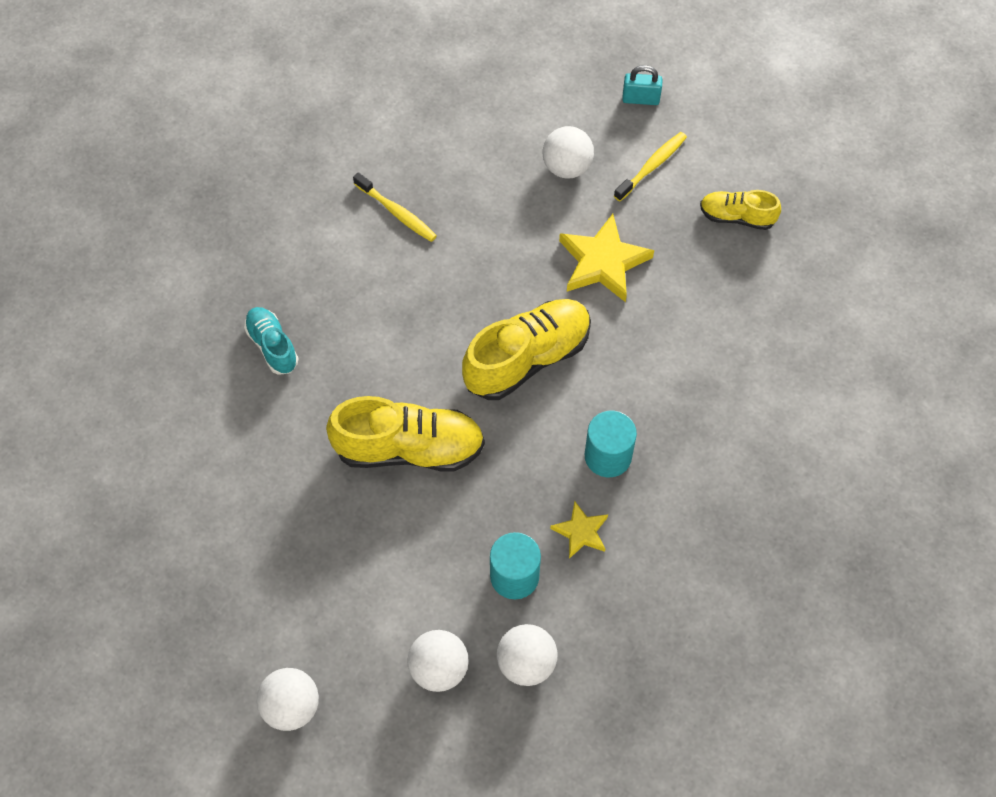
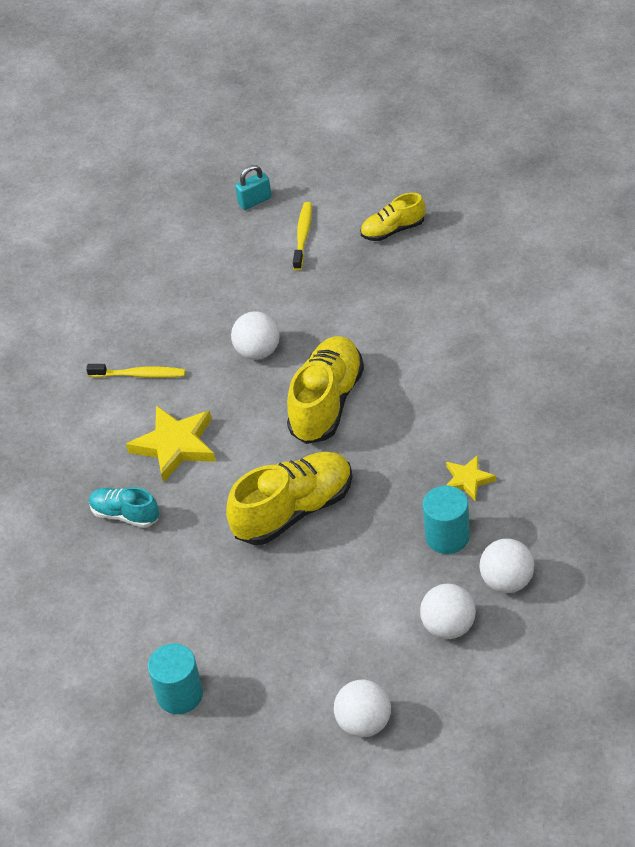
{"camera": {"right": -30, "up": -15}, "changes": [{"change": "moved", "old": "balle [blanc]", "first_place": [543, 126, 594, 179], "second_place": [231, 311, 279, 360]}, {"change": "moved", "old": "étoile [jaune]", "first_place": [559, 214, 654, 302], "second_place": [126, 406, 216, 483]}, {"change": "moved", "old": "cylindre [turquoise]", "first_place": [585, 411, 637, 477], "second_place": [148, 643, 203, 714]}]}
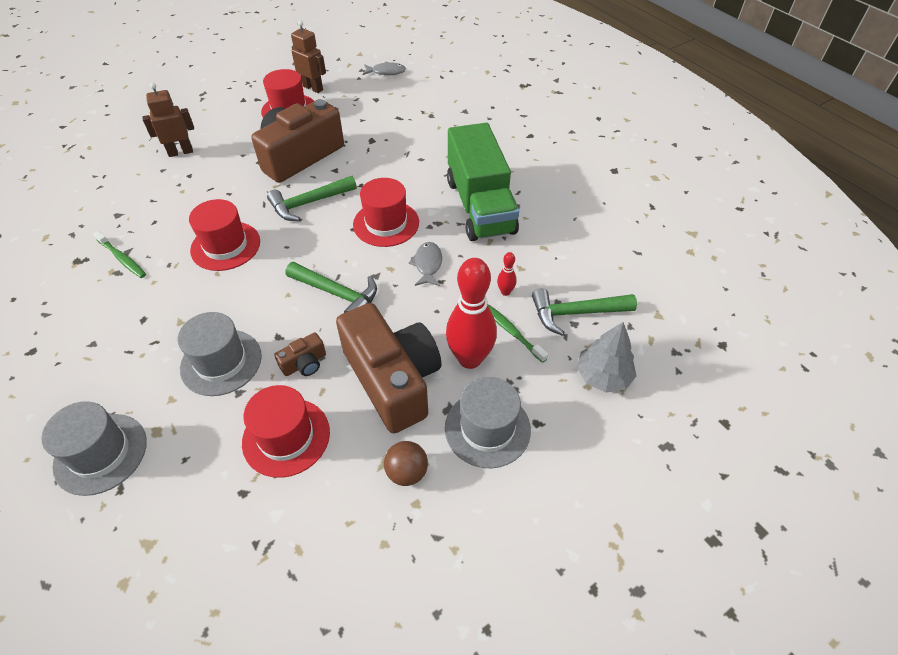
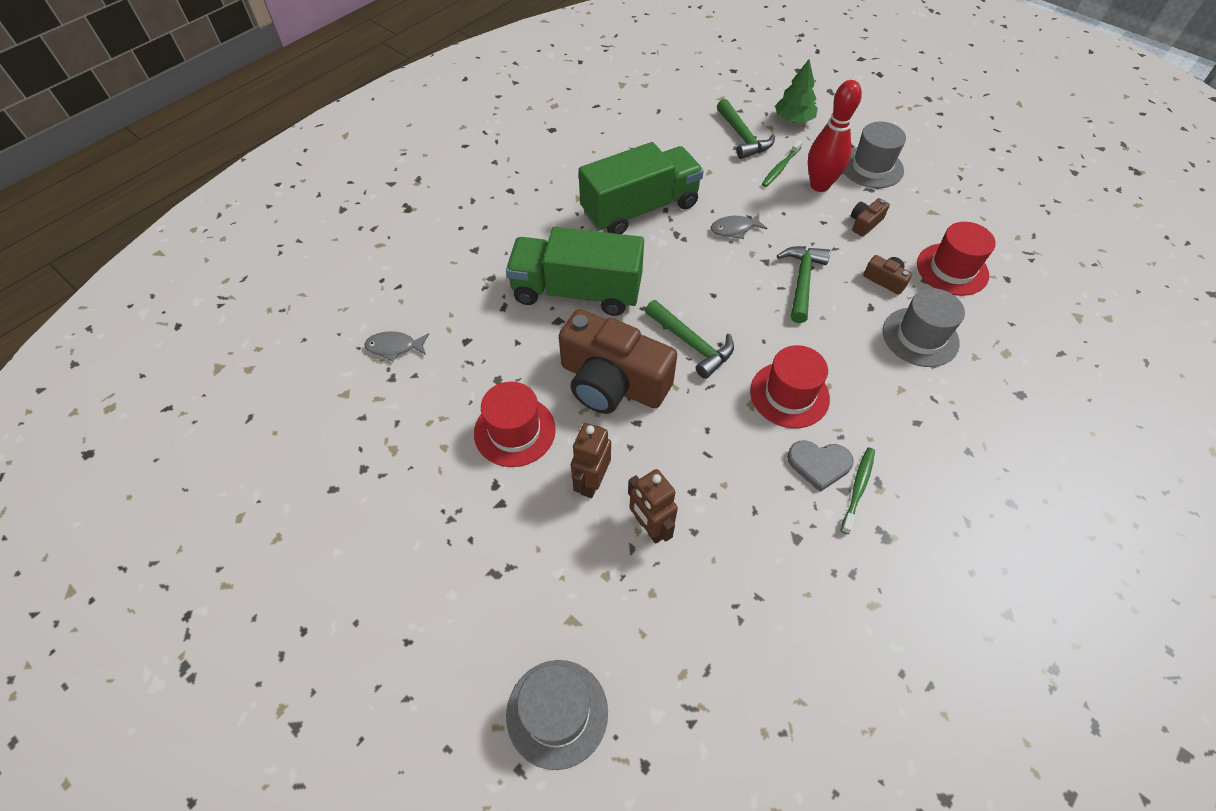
{"camera": {"right": -105, "up": 5}, "changes": [{"change": "moved", "old": "chapeau [gris]", "first_place": [41, 401, 147, 496], "second_place": [506, 660, 608, 770]}, {"change": "moved", "old": "robot [marron]", "first_place": [291, 21, 326, 93], "second_place": [571, 423, 611, 498]}, {"change": "resized", "old": "appareil photo [marron]", "first_place": [336, 303, 442, 433], "second_place": [851, 198, 890, 237], "factor": 0.41}, {"change": "removed", "old": "chapeau [rouge]", "first_place": [353, 178, 419, 247]}, {"change": "turned", "old": "poisson [gris]", "first_place": [363, 62, 406, 75], "second_place": [364, 331, 429, 362], "degrees": -75}, {"change": "removed", "old": "balle [marron]", "first_place": [384, 441, 428, 486]}, {"change": "removed", "old": "quille [rouge]", "first_place": [497, 252, 517, 296]}, {"change": "recoloured", "old": "arbre [gris]", "new": "arbre [vert]", "first_place": [577, 322, 637, 393], "second_place": [775, 59, 818, 123]}, {"change": "added", "new": "camion [vert]", "second_place": [506, 227, 644, 316]}, {"change": "added", "new": "cœur [gris]", "second_place": [787, 440, 854, 492]}]}
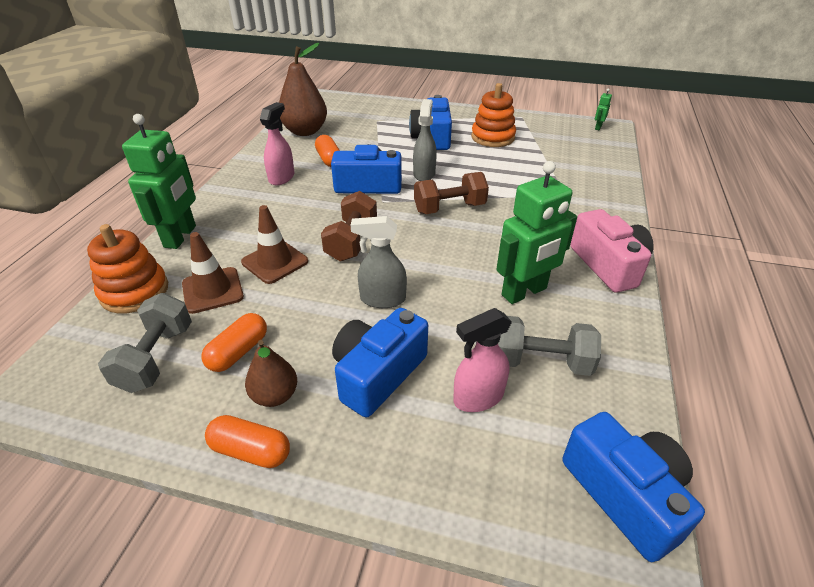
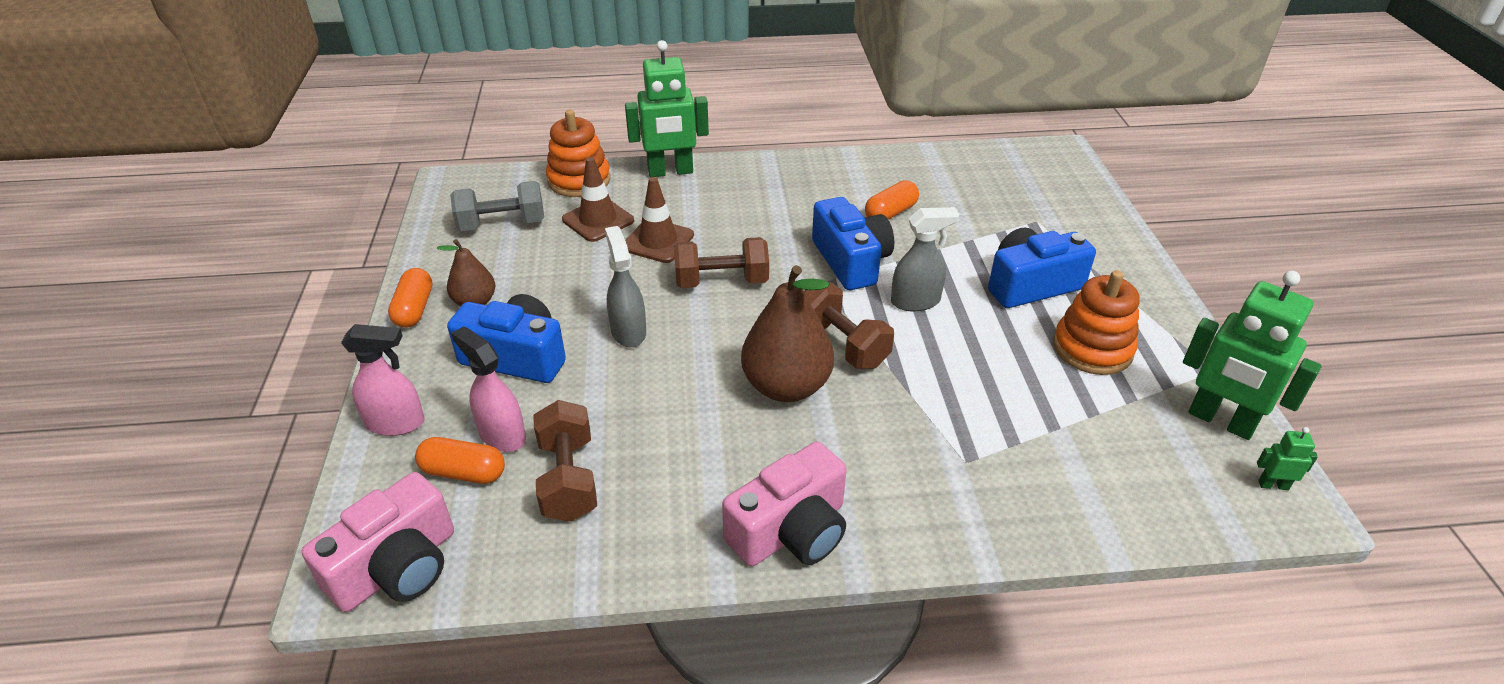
{"camera": {"right": 70, "up": 0}, "changes": [{"change": "moved", "old": "gélule [orange]", "first_place": [201, 313, 267, 372], "second_place": [415, 437, 505, 484]}, {"change": "moved", "old": "vaporisateur [rose]", "first_place": [260, 102, 295, 185], "second_place": [341, 324, 425, 436]}, {"change": "moved", "old": "poire [marron]", "first_place": [279, 43, 327, 136], "second_place": [741, 265, 834, 402]}, {"change": "moved", "old": "robot [vert]", "first_place": [496, 161, 577, 304], "second_place": [1183, 271, 1321, 440]}, {"change": "recoloured", "old": "haltère [gris]", "new": "haltère [marron]", "first_place": [498, 316, 601, 376], "second_place": [533, 400, 597, 522]}, {"change": "recoloured", "old": "appareil photo [bleu]", "new": "appareil photo [rose]", "first_place": [562, 412, 705, 562], "second_place": [302, 472, 454, 612]}]}
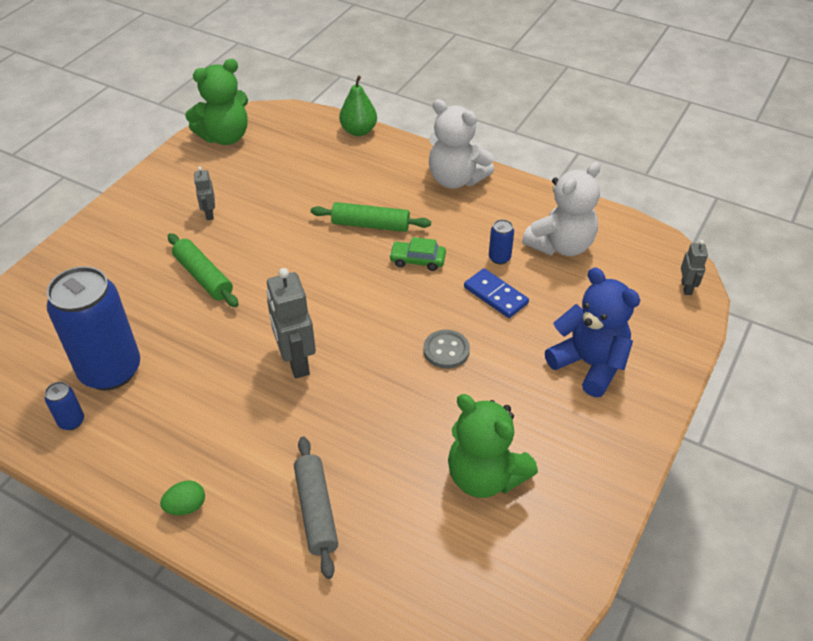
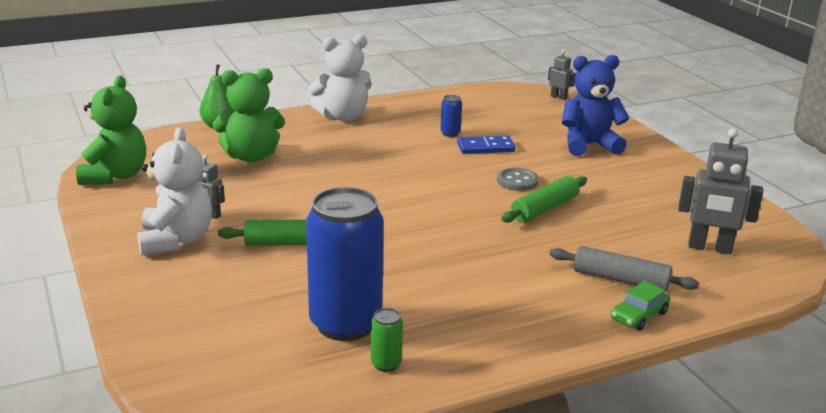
{"camera": {"right": -55, "up": -20}, "changes": [{"change": "recoloured", "old": "canette [bleu]", "new": "canette [vert]", "first_place": [45, 382, 84, 430], "second_place": [371, 308, 403, 372]}, {"change": "removed", "old": "œuf [vert]", "first_place": [160, 480, 205, 515]}, {"change": "moved", "old": "robot [gris]", "first_place": [266, 268, 316, 379], "second_place": [678, 128, 763, 254]}, {"change": "moved", "old": "rouleau à pâtisserie [vert]", "first_place": [311, 202, 431, 232], "second_place": [501, 176, 587, 223]}, {"change": "moved", "old": "voiture [vert]", "first_place": [389, 237, 446, 271], "second_place": [611, 281, 670, 331]}, {"change": "moved", "old": "ours en peluche [vert]", "first_place": [448, 394, 538, 498], "second_place": [213, 68, 285, 162]}, {"change": "moved", "old": "ours en peluche [blanc]", "first_place": [522, 162, 600, 256], "second_place": [137, 127, 212, 255]}]}
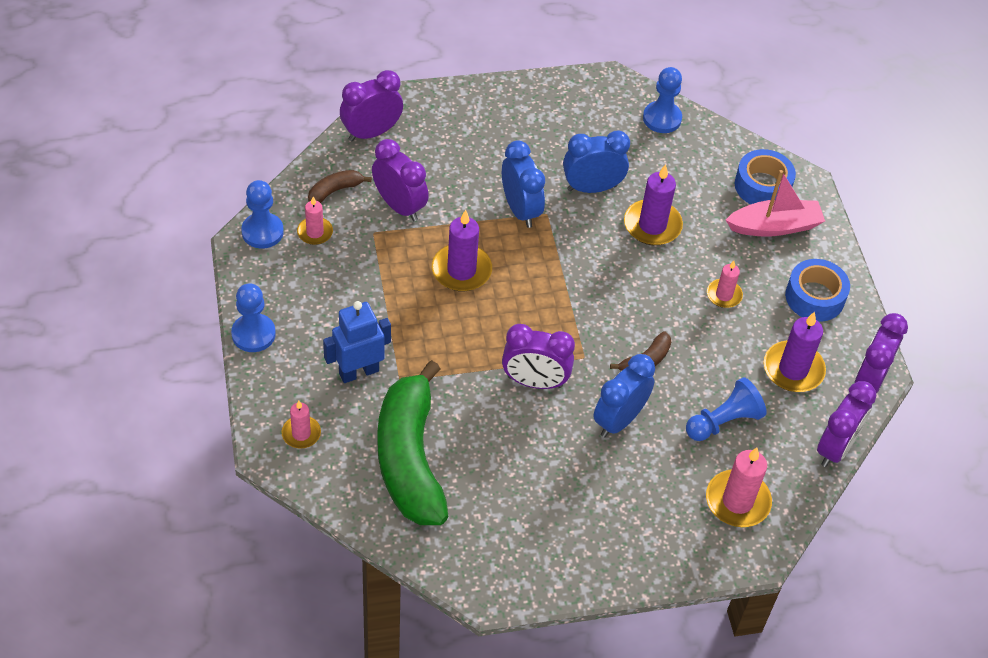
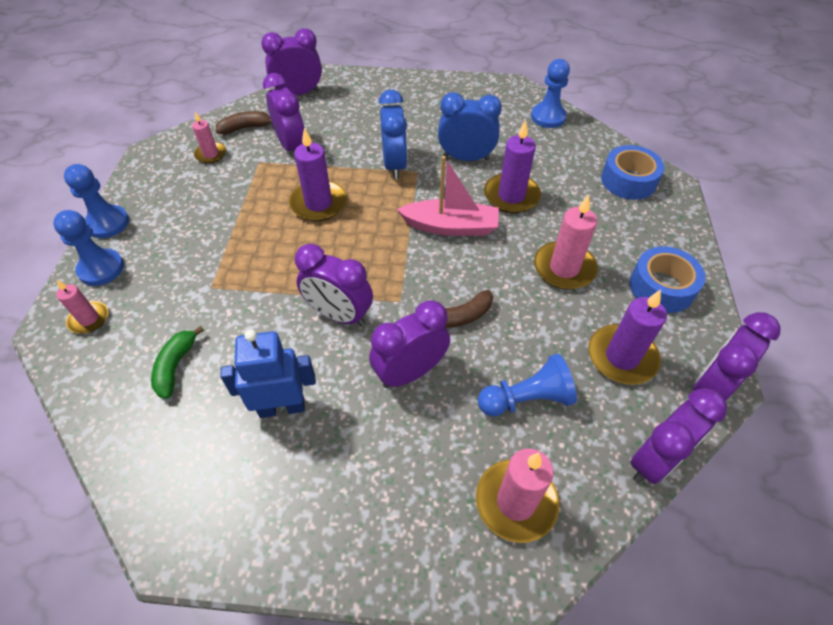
{"camera": {"right": 20, "up": 0}, "changes": [{"change": "moved", "old": "pion [bleu]", "first_place": [241, 180, 284, 249], "second_place": [53, 210, 124, 286]}, {"change": "moved", "old": "robot [bleu]", "first_place": [323, 301, 391, 383], "second_place": [220, 330, 316, 418]}, {"change": "resized", "old": "banane [vert]", "first_place": [377, 360, 448, 525], "second_place": [151, 326, 204, 399], "factor": 0.41}, {"change": "recoloured", "old": "réveil [bleu]", "new": "réveil [violet]", "first_place": [593, 354, 655, 437], "second_place": [369, 300, 450, 388]}, {"change": "resized", "old": "bougie [rose]", "first_place": [707, 261, 743, 308], "second_place": [534, 195, 598, 289], "factor": 1.67}, {"change": "moved", "old": "bateau [rose]", "first_place": [726, 170, 825, 237], "second_place": [397, 156, 499, 236]}]}
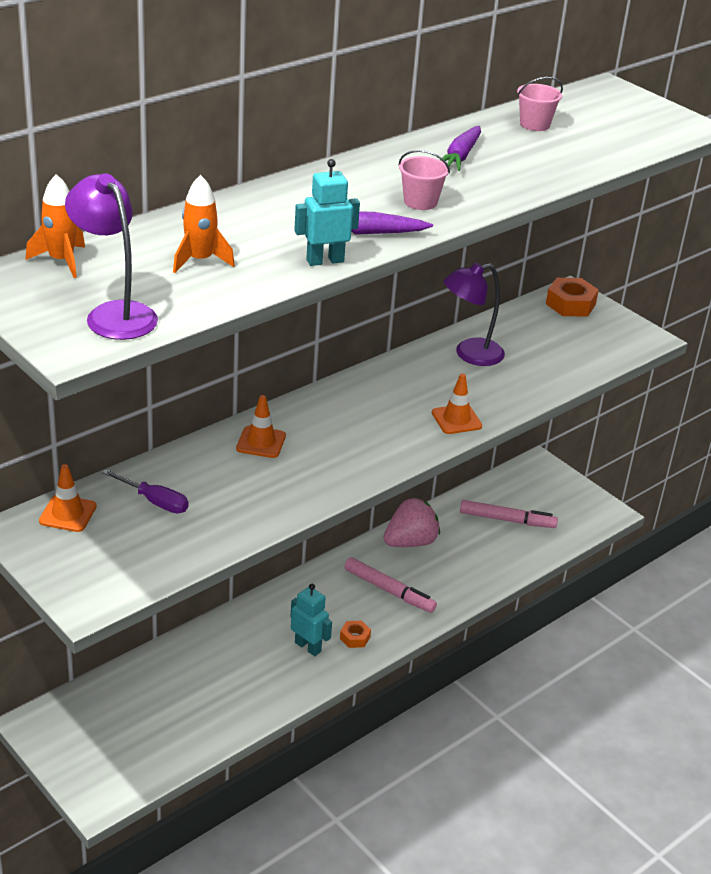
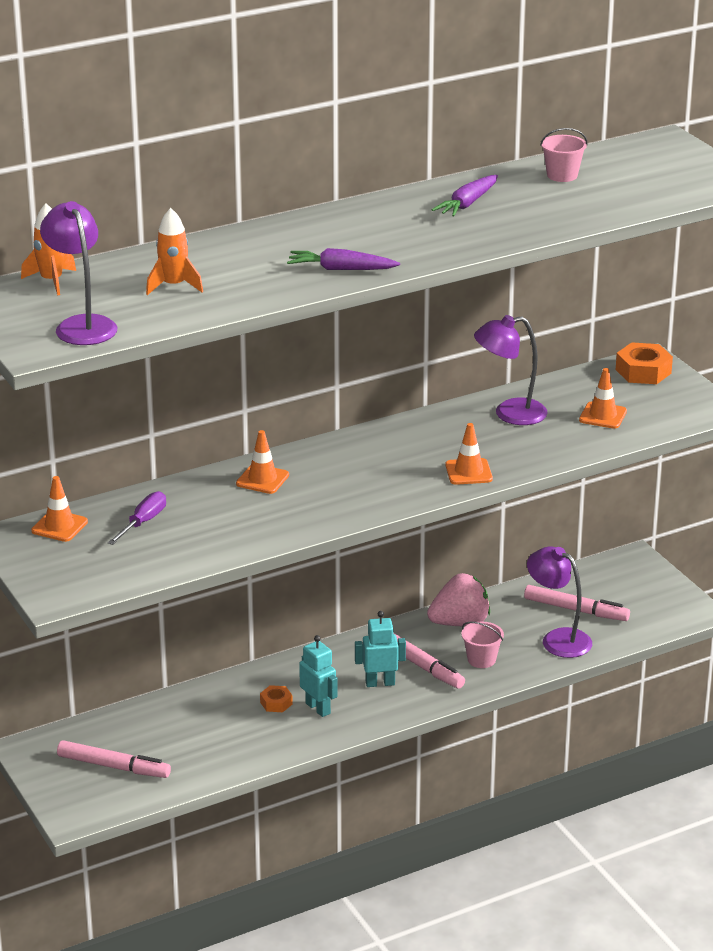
{"camera": {"right": 15, "up": -5}, "changes": [{"change": "turned", "old": "tournevis [violet]", "first_place": [102, 469, 189, 513], "second_place": [108, 491, 166, 545], "degrees": -105}, {"change": "moved", "old": "robot [turquoise]", "first_place": [294, 159, 360, 266], "second_place": [355, 611, 406, 687]}, {"change": "moved", "old": "écrou [orange]", "first_place": [340, 621, 371, 648], "second_place": [260, 685, 293, 712]}, {"change": "moved", "old": "seau [rose]", "first_place": [399, 150, 450, 210], "second_place": [461, 622, 504, 668]}, {"change": "added", "new": "feutre [rose]", "second_place": [57, 740, 171, 778]}, {"change": "added", "new": "lampe [violet]", "second_place": [527, 546, 592, 658]}, {"change": "added", "new": "cône de chantier [orange]", "second_place": [579, 368, 627, 429]}]}
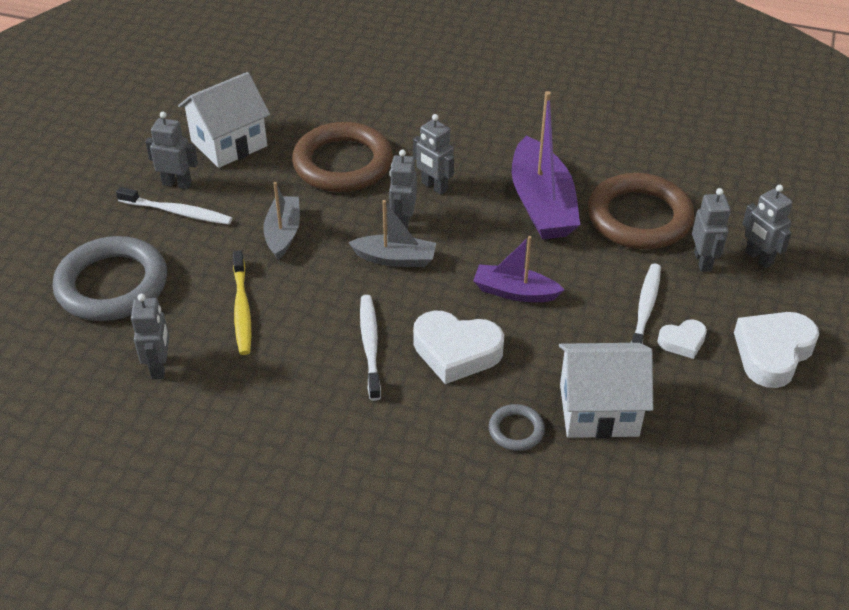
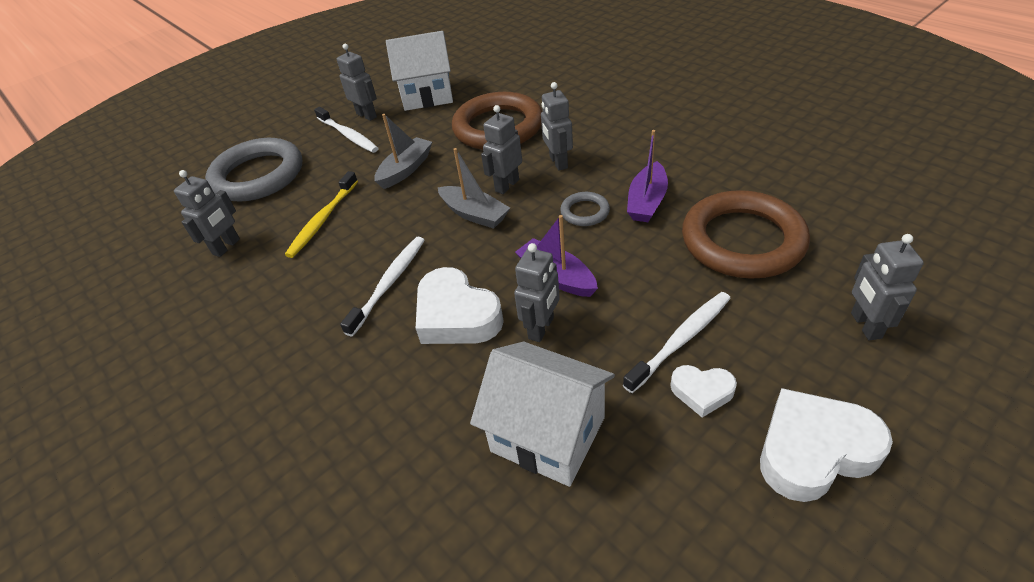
{"camera": {"right": 35, "up": 0}, "changes": [{"change": "moved", "old": "anneau [gris]", "first_place": [489, 404, 545, 451], "second_place": [560, 192, 610, 226]}, {"change": "resized", "old": "bateau [violet]", "first_place": [512, 91, 580, 239], "second_place": [627, 130, 668, 222], "factor": 0.58}, {"change": "moved", "old": "robot [gris]", "first_place": [692, 188, 731, 272], "second_place": [514, 243, 560, 342]}]}
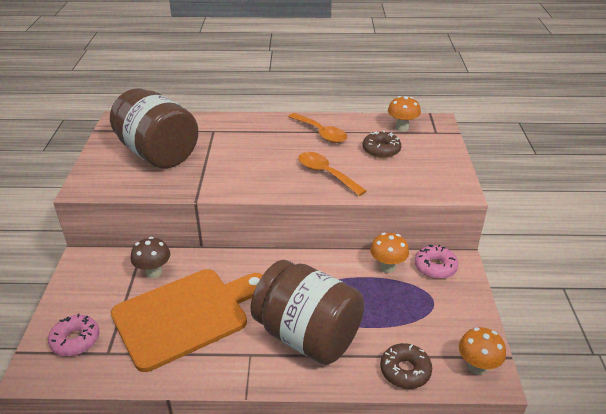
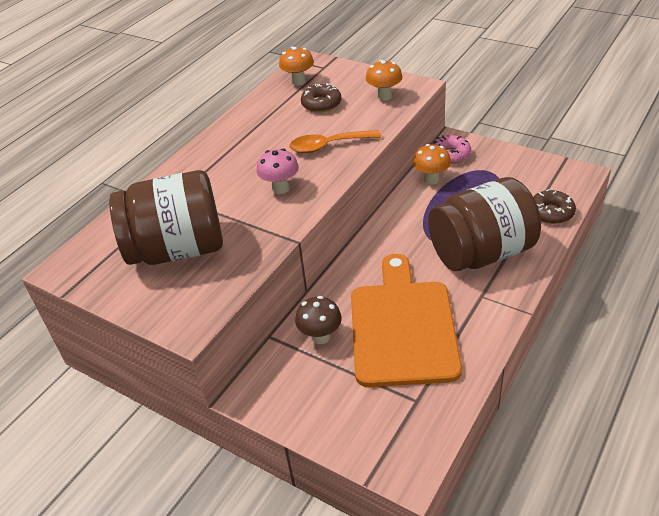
{"camera": {"right": -55, "up": 5}, "changes": [{"change": "removed", "old": "beignet [rose]", "first_place": [48, 314, 100, 356]}, {"change": "removed", "old": "cuillère [orange]", "first_place": [288, 113, 347, 143]}, {"change": "moved", "old": "champignon [orange]", "first_place": [459, 327, 506, 375], "second_place": [366, 60, 402, 101]}, {"change": "added", "new": "champignon [rose]", "second_place": [256, 149, 299, 194]}]}
